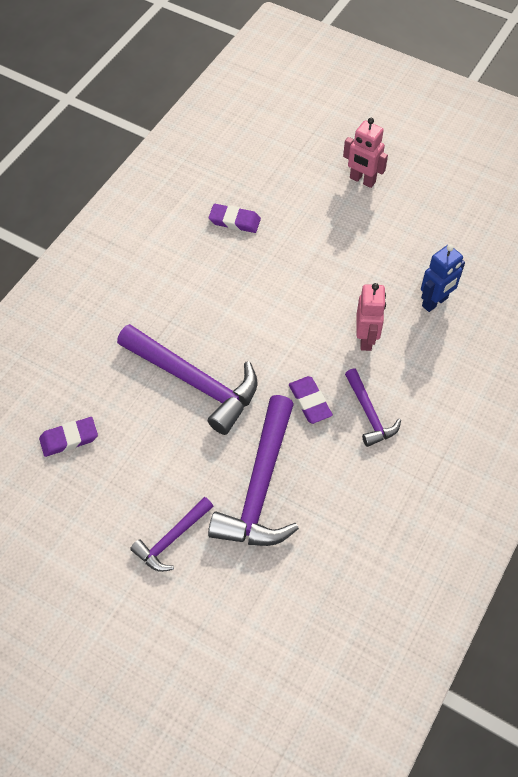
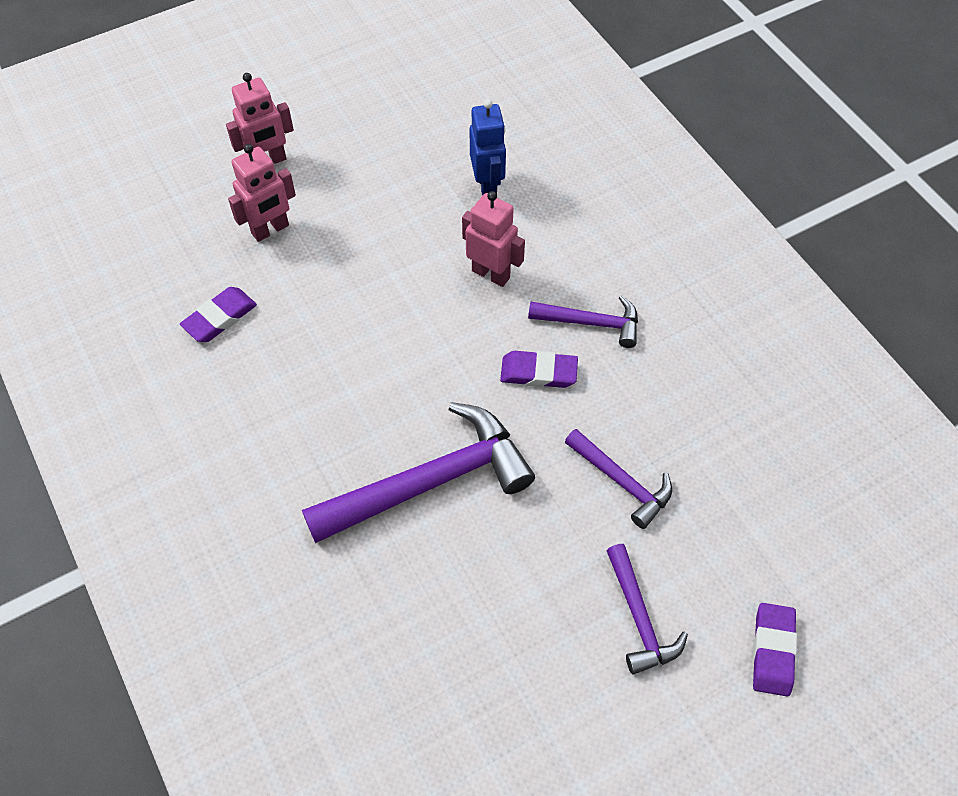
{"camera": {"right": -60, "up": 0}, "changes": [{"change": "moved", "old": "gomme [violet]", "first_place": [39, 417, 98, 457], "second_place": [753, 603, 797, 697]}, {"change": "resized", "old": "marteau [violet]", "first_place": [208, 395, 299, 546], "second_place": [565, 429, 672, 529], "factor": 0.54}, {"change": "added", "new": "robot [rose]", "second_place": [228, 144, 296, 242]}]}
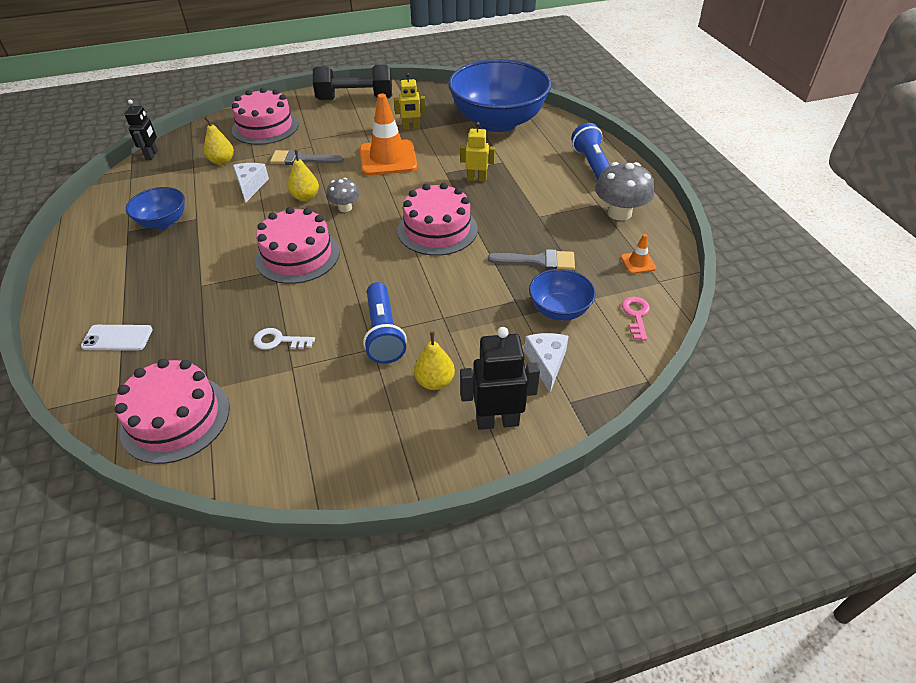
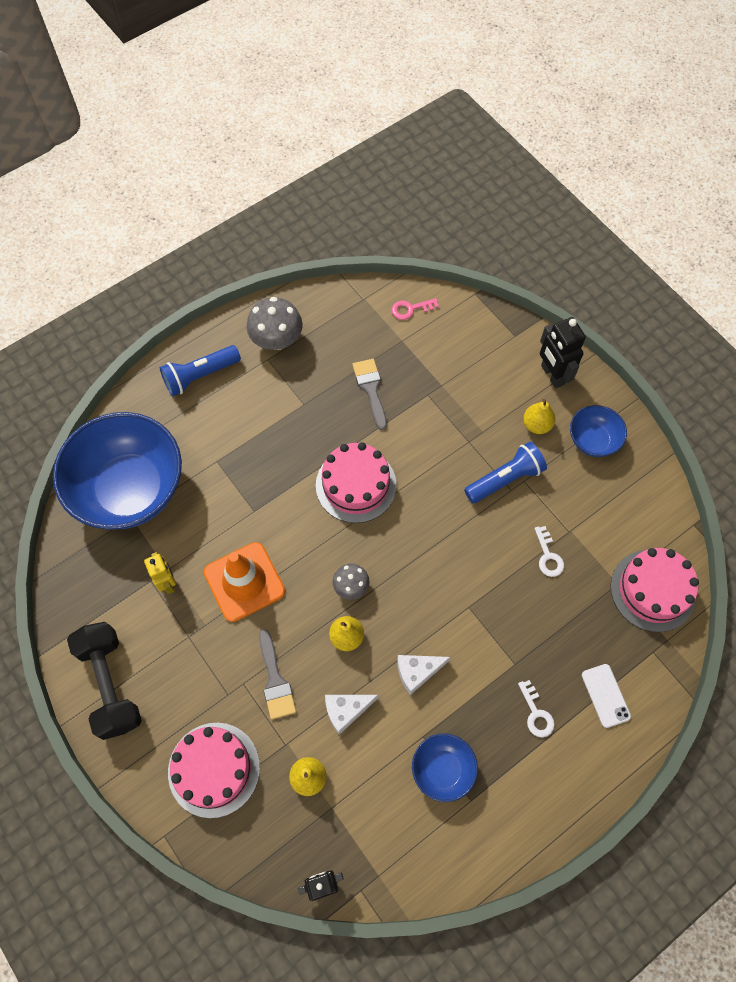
{"camera": {"right": -110, "up": 20}, "changes": [{"change": "removed", "old": "gâteau [rose]", "first_place": [255, 207, 340, 284]}, {"change": "removed", "old": "robot [jaune]", "first_place": [460, 122, 495, 182]}, {"change": "moved", "old": "fromage [blanc]", "first_place": [524, 333, 569, 393], "second_place": [397, 655, 451, 695]}, {"change": "moved", "old": "bol [bleu]", "first_place": [529, 269, 596, 321], "second_place": [570, 405, 627, 457]}, {"change": "removed", "old": "cône de chantier [orange]", "first_place": [621, 234, 656, 274]}, {"change": "added", "new": "clé [blanc]", "second_place": [518, 680, 554, 737]}]}
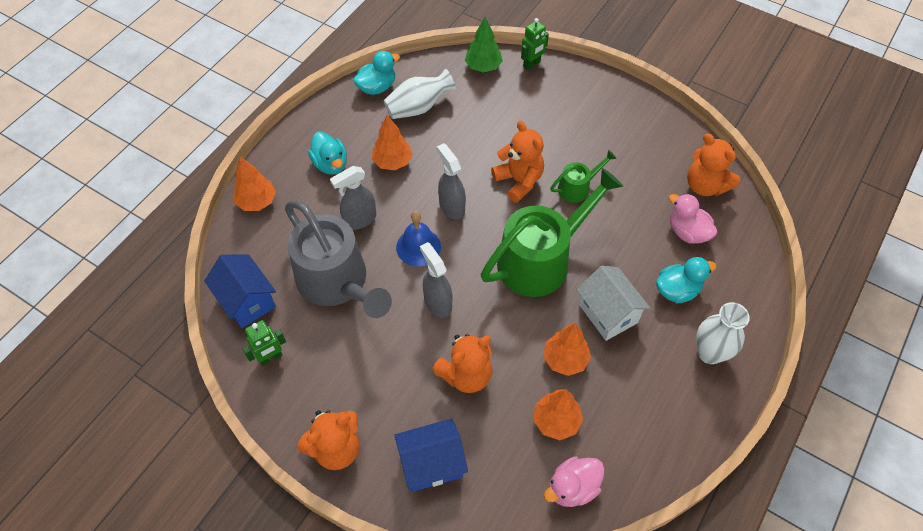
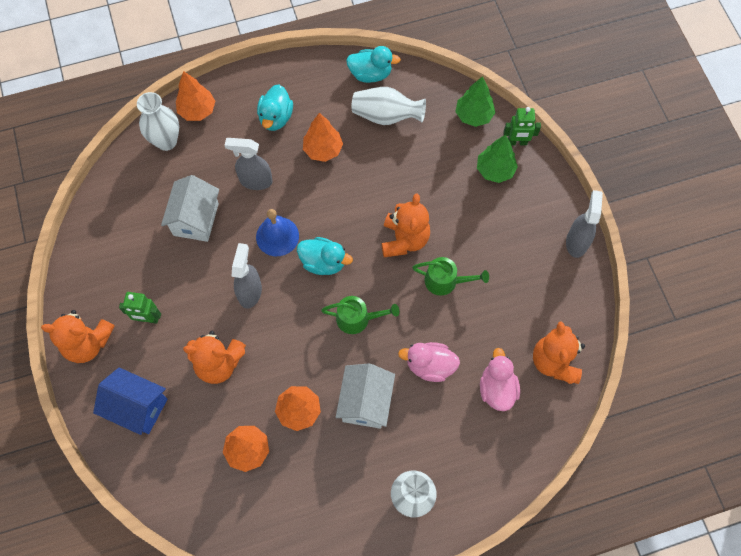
{"camera": {"right": 40, "up": 10}, "changes": [{"change": "removed", "old": "maison [bleu]", "first_place": [204, 255, 276, 328]}, {"change": "moved", "old": "robot [vert]", "first_place": [243, 320, 286, 366], "second_place": [119, 292, 161, 324]}, {"change": "replaced", "old": "arrosoir [gris]", "new": "maison [blanc]", "first_place": [285, 200, 392, 318], "second_place": [161, 175, 219, 242]}, {"change": "moved", "old": "vaporisateur [gris]", "first_place": [437, 143, 466, 220], "second_place": [566, 190, 603, 258]}, {"change": "resized", "old": "arrosoir [vert]", "first_place": [481, 168, 623, 297], "second_place": [321, 296, 399, 334], "factor": 0.47}, {"change": "moved", "old": "canard [rose]", "first_place": [544, 456, 605, 507], "second_place": [398, 342, 460, 382]}, {"change": "moved", "old": "canard [turquoise]", "first_place": [656, 257, 717, 303], "second_place": [297, 237, 353, 275]}, {"change": "added", "new": "vase [blanc]", "second_place": [137, 92, 179, 151]}, {"change": "added", "new": "arbre [vert]", "second_place": [477, 135, 518, 183]}]}
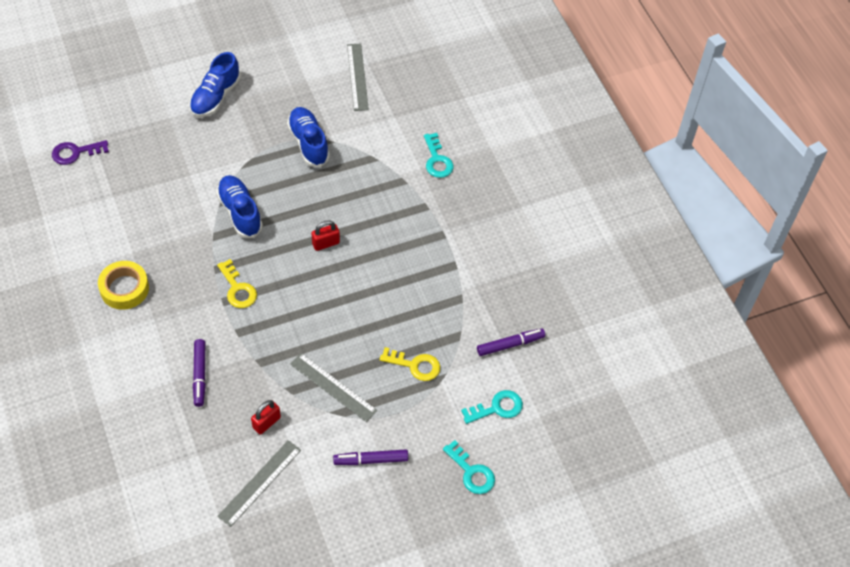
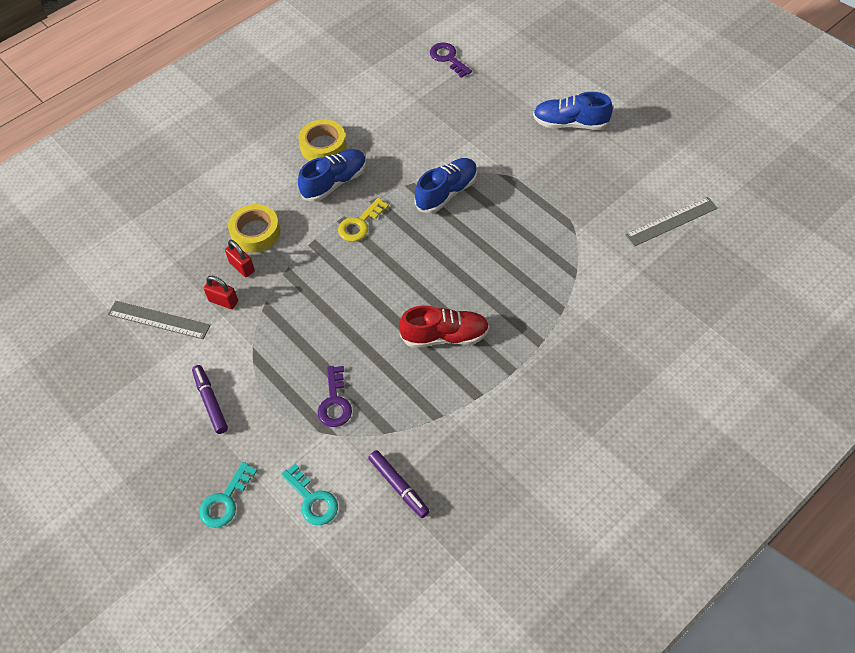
{"camera": {"right": 75, "up": 0}, "changes": [{"change": "replaced", "old": "feutre [violet]", "new": "ruban adhésif [jaune]", "first_place": [193, 339, 206, 407], "second_place": [228, 204, 280, 253]}, {"change": "moved", "old": "chaussure [bleu]", "first_place": [287, 107, 330, 167], "second_place": [298, 149, 367, 202]}, {"change": "removed", "old": "règle [gris]", "first_place": [290, 353, 377, 422]}, {"change": "moved", "old": "cadenas [rouge]", "first_place": [311, 220, 340, 251], "second_place": [225, 240, 255, 277]}, {"change": "recoloured", "old": "clé [jaune]", "new": "clé [violet]", "first_place": [380, 347, 440, 381], "second_place": [318, 366, 352, 427]}, {"change": "removed", "old": "clé [turquoise]", "first_place": [424, 133, 454, 178]}, {"change": "added", "new": "chaussure [rouge]", "second_place": [399, 305, 489, 348]}]}
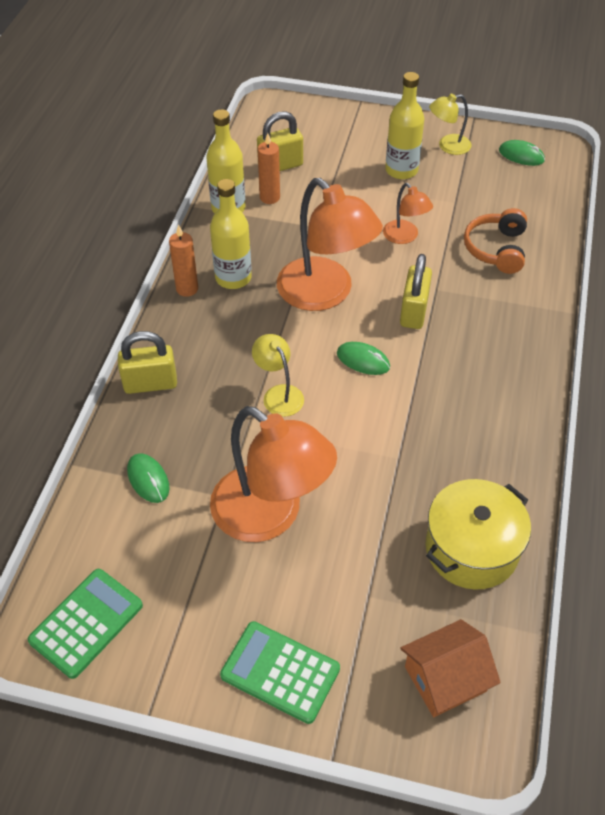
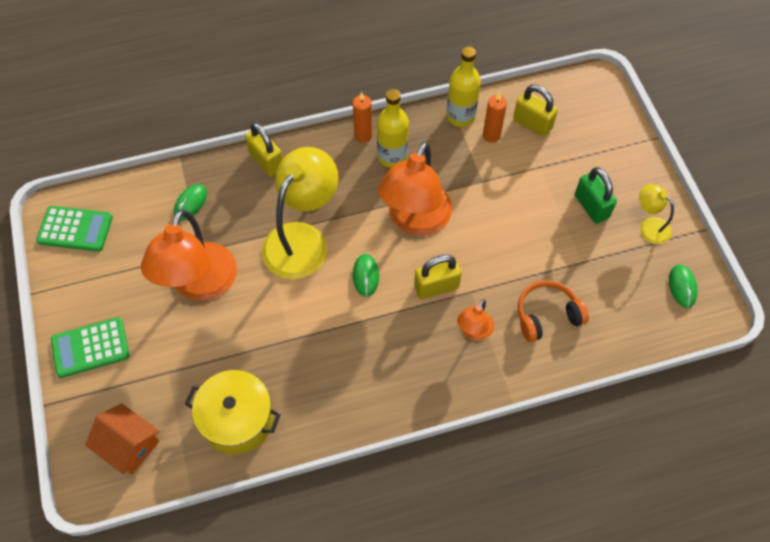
{"camera": {"right": 60, "up": 10}, "changes": [{"change": "turned", "old": "calculatrice [vert]", "first_place": [220, 621, 340, 724], "second_place": [51, 317, 129, 378], "degrees": -105}, {"change": "resized", "old": "lampe [jaune]", "first_place": [252, 334, 304, 417], "second_place": [262, 147, 338, 279], "factor": 2.03}, {"change": "moved", "old": "lampe [orange]", "first_place": [383, 183, 433, 244], "second_place": [457, 299, 494, 341]}, {"change": "replaced", "old": "bouteille [jaune]", "new": "cadenas [vert]", "first_place": [385, 72, 424, 180], "second_place": [575, 167, 617, 224]}]}
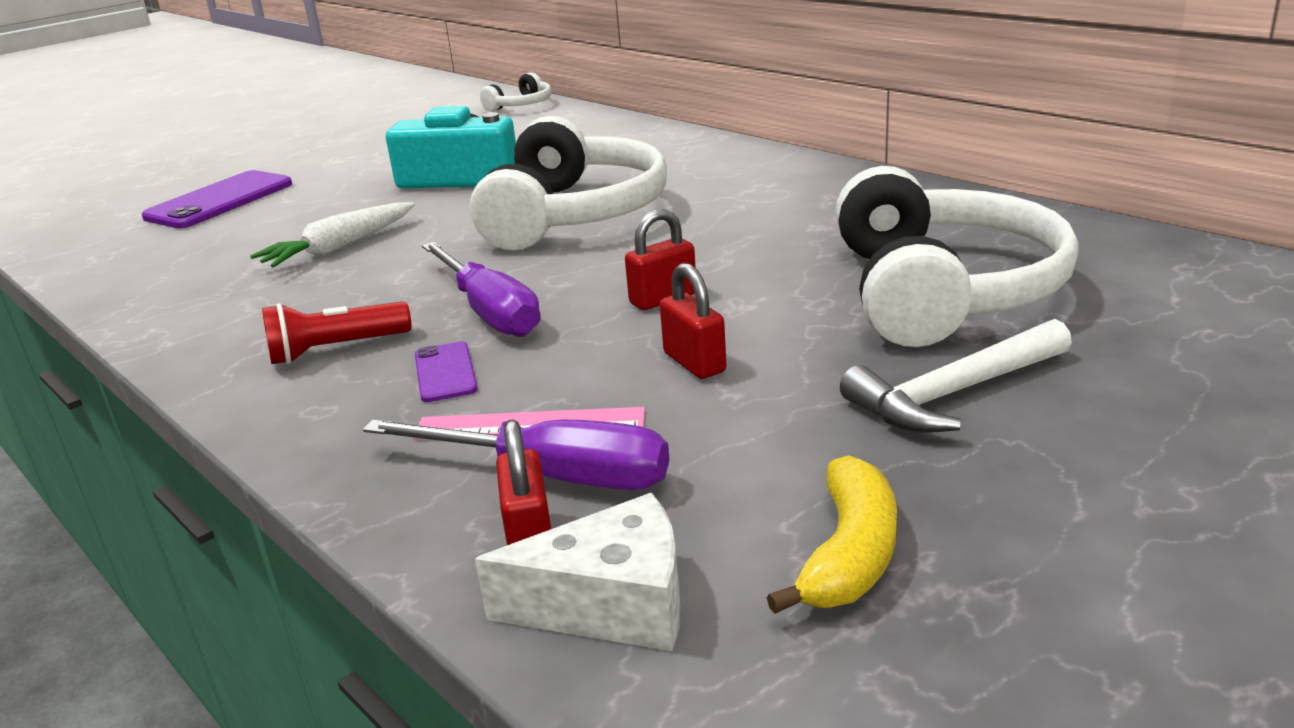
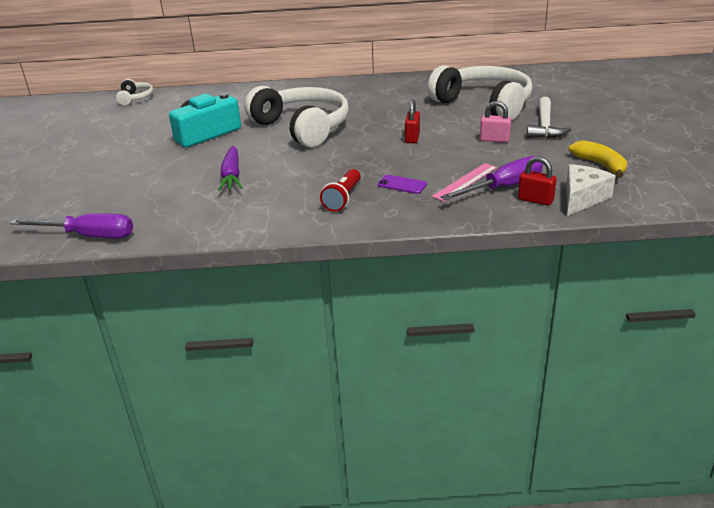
{"camera": {"right": -50, "up": 5}, "changes": [{"change": "removed", "old": "téléphone [violet]", "first_place": [142, 170, 292, 228]}, {"change": "recoloured", "old": "carotte [blanc]", "new": "carotte [violet]", "first_place": [250, 202, 415, 268], "second_place": [218, 146, 242, 191]}, {"change": "moved", "old": "tournevis [violet]", "first_place": [422, 242, 540, 337], "second_place": [9, 213, 133, 238]}, {"change": "removed", "old": "cadenas [rouge]", "first_place": [660, 263, 726, 379]}, {"change": "added", "new": "cadenas [rose]", "second_place": [480, 101, 511, 143]}]}
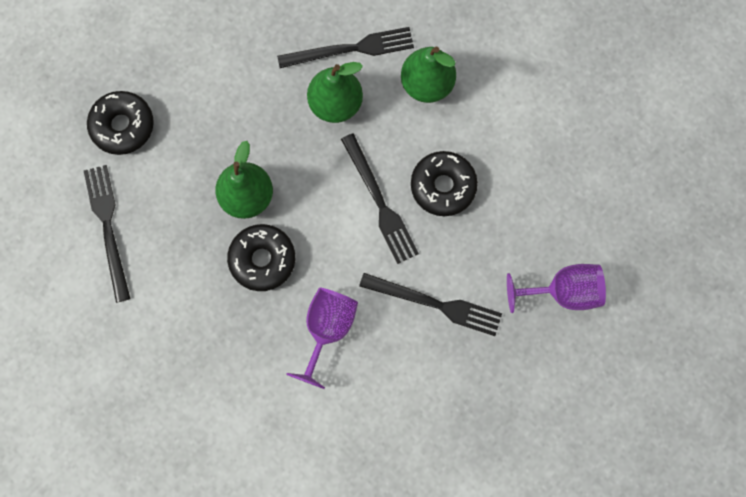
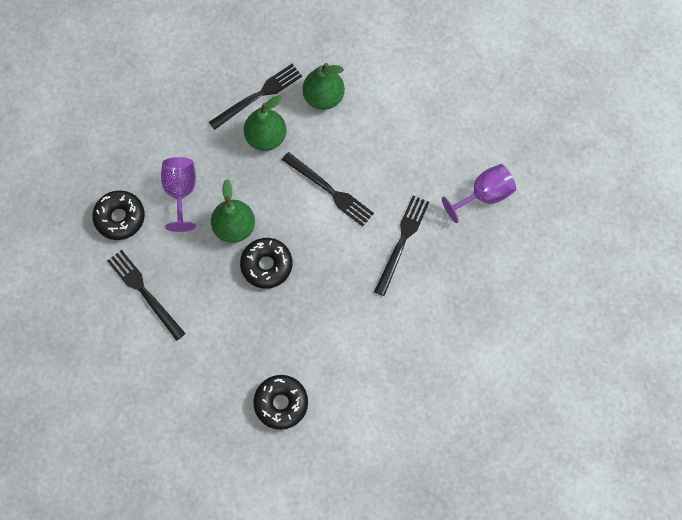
{"camera": {"right": -25, "up": -5}, "changes": [{"change": "moved", "old": "verre à pied [violet]", "first_place": [286, 288, 358, 389], "second_place": [161, 157, 196, 232]}, {"change": "turned", "old": "fourchette [noir]", "first_place": [359, 273, 502, 336], "second_place": [374, 196, 429, 296], "degrees": -60}, {"change": "moved", "old": "beignet [noir]", "first_place": [411, 151, 478, 216], "second_place": [253, 375, 308, 430]}]}
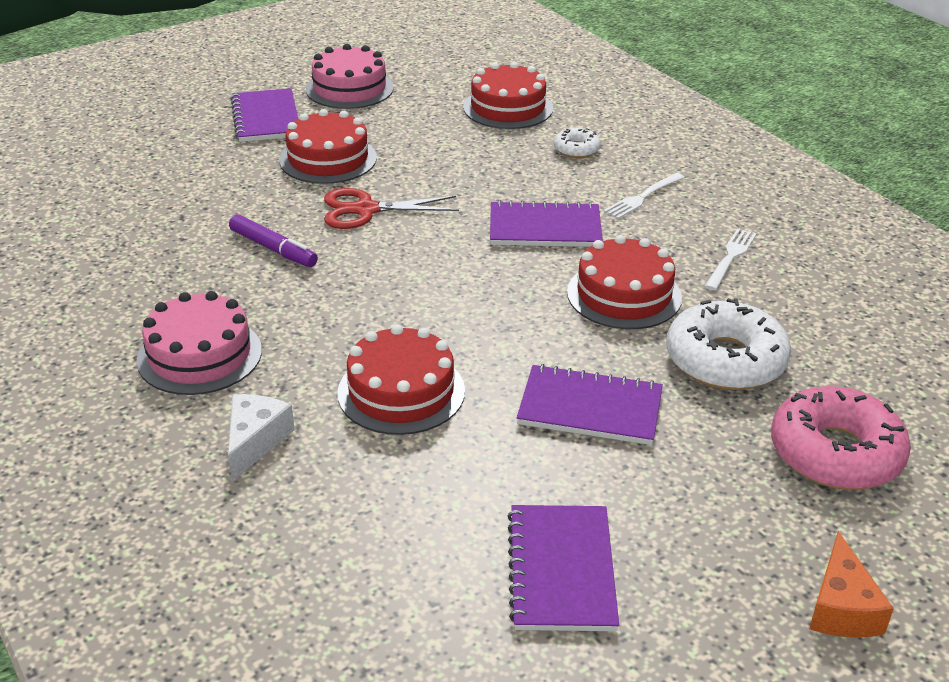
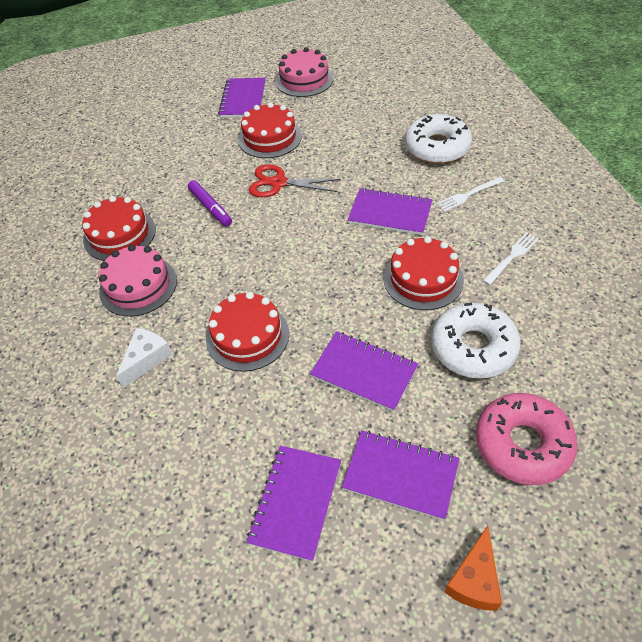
{"camera": {"right": 20, "up": 15}, "changes": [{"change": "moved", "old": "gâteau [rouge]", "first_place": [463, 62, 553, 129], "second_place": [82, 196, 156, 261]}, {"change": "resized", "old": "beignet [blanc]", "first_place": [554, 128, 601, 158], "second_place": [405, 114, 472, 164], "factor": 2.01}, {"change": "added", "new": "carnet [violet]", "second_place": [342, 430, 460, 520]}]}
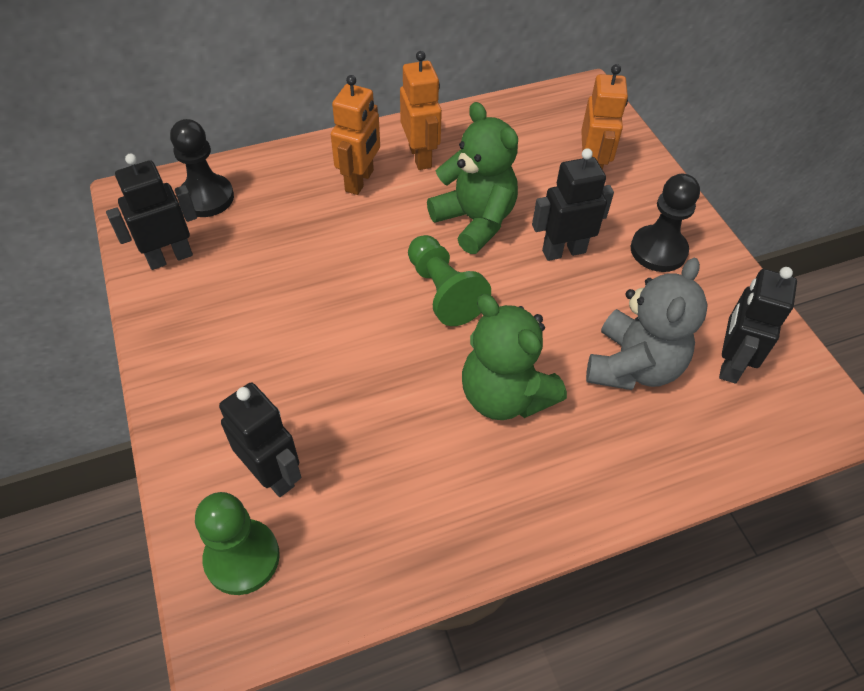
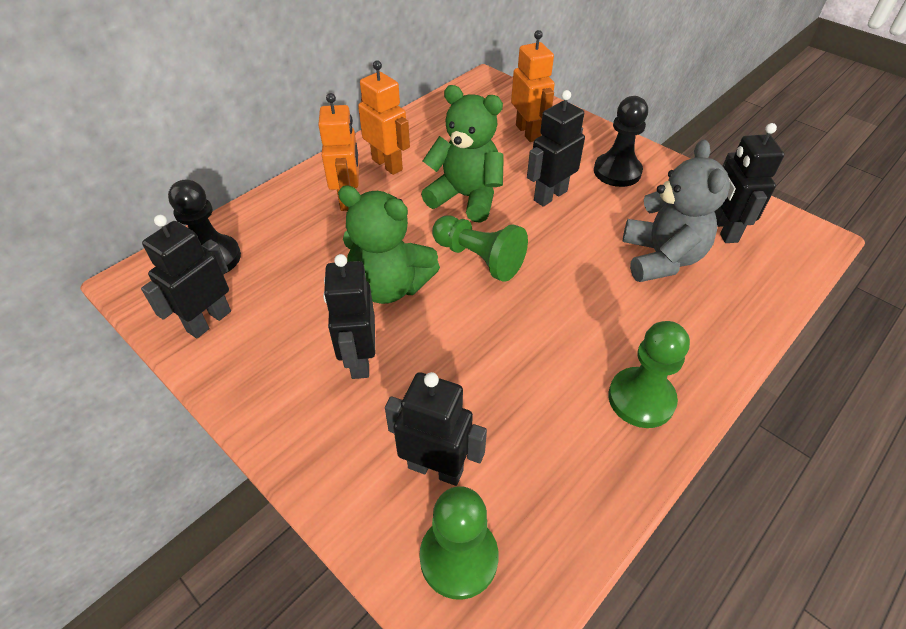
{"camera": {"right": -25, "up": -5}, "changes": [{"change": "moved", "old": "ours en peluche [vert]", "first_place": [462, 294, 567, 420], "second_place": [338, 185, 440, 304]}, {"change": "added", "new": "robot [noir]", "second_place": [323, 254, 375, 379]}, {"change": "added", "new": "pion [vert]", "second_place": [608, 321, 690, 428]}]}
